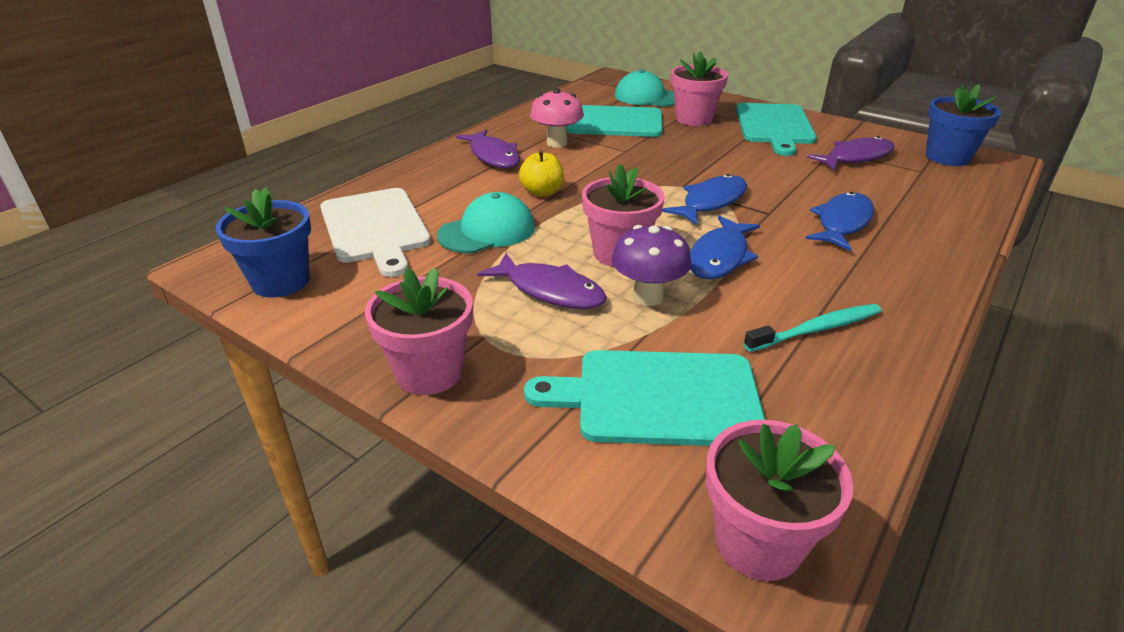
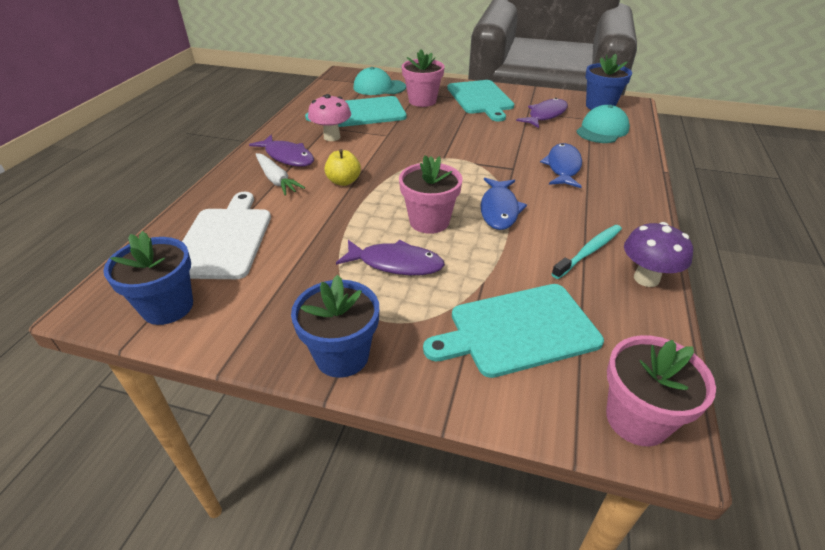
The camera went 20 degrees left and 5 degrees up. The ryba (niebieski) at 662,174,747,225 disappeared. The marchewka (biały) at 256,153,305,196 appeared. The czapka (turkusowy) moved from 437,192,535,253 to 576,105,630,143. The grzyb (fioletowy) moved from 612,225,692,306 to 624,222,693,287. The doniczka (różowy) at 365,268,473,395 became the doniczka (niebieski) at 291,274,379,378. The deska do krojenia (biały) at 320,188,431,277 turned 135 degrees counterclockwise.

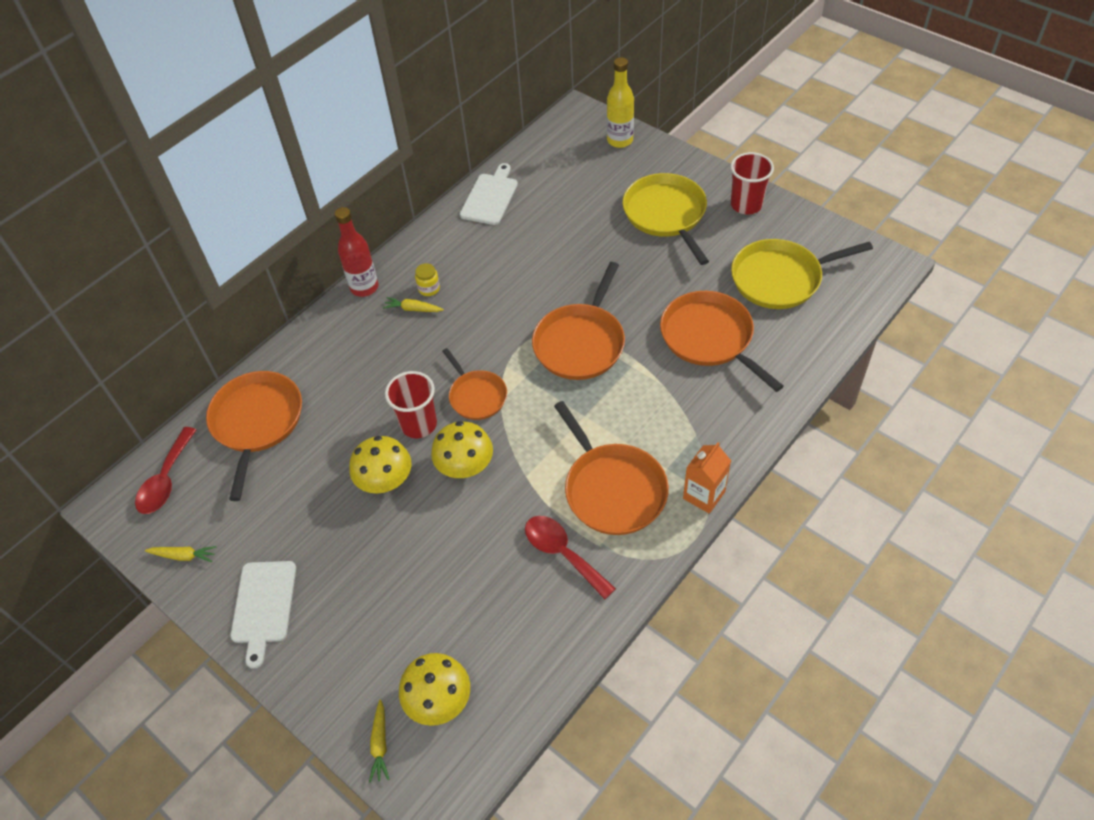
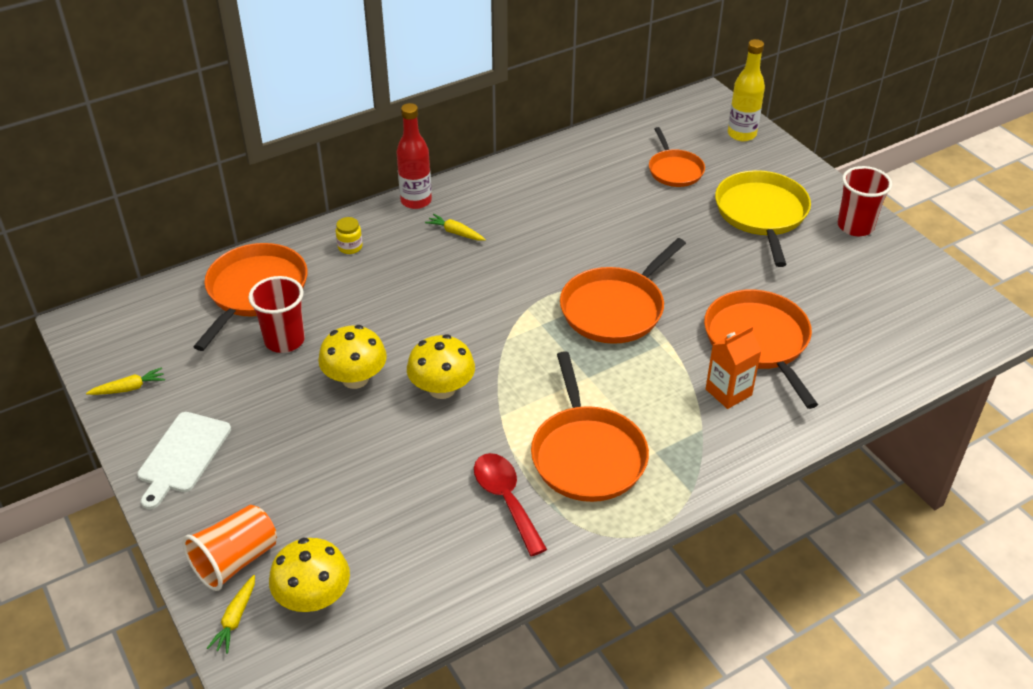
The camera went 15 degrees right and 10 degrees down. The łyżka (czerwony) at 135,427,196,514 disappeared. The deska do krojenia (biały) at 460,163,518,225 disappeared. The patelnia (żółty) at 731,239,873,309 disappeared. The szklanka (pomarańczowy) at 182,505,277,591 appeared. The szklanka (czerwony) moved from 385,371,437,438 to 249,276,305,353. The słoik (żółty) moved from 415,263,440,296 to 336,217,363,254. The patelnia (pomarańczowy) moved from 442,348,507,420 to 649,127,705,187. The karton mleka (pomarańczowy) moved from 683,442,731,514 to 706,326,761,409. The marchewka (żółty) at 145,546,216,562 turned 45 degrees counterclockwise.

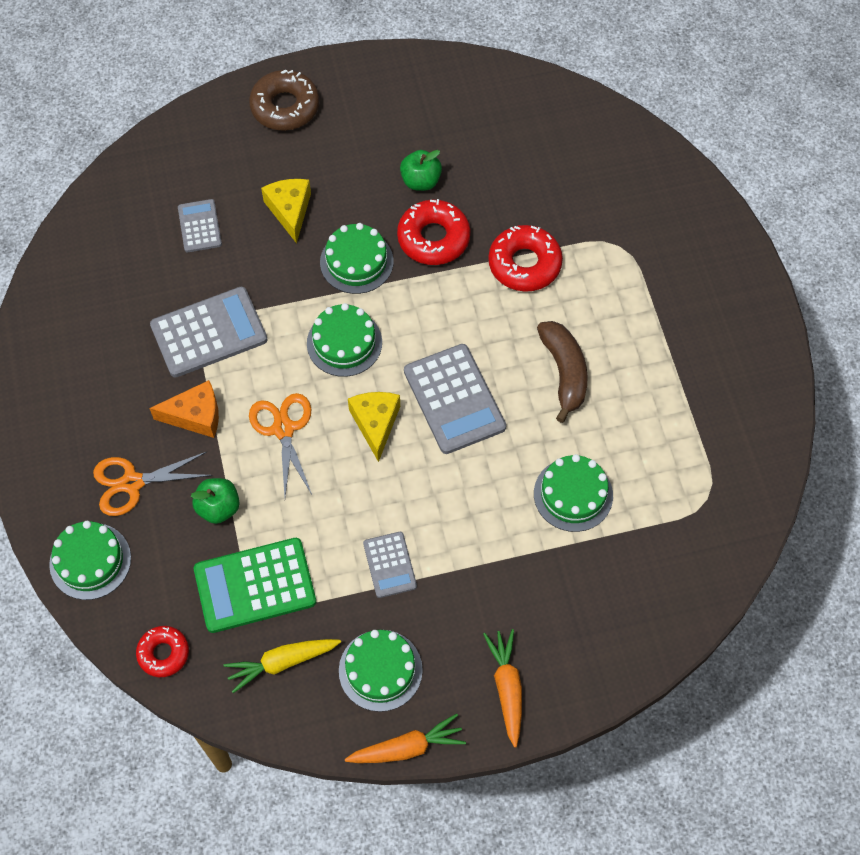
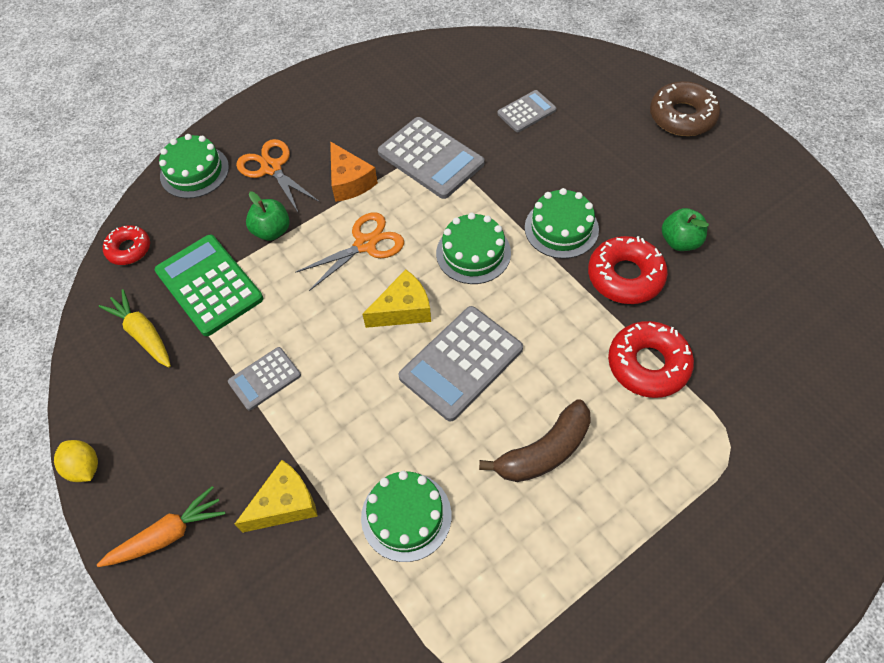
The camera went 70 degrees right and 5 degrees down. The tort (zielony) at 339,630,423,712 disappeared. The ser (żółty) moved from 261,179,311,243 to 235,460,318,533. The marchewka (pomarańczowy) at 345,713,466,763 was replaced by the cytryna (żółty) at 54,440,98,482.

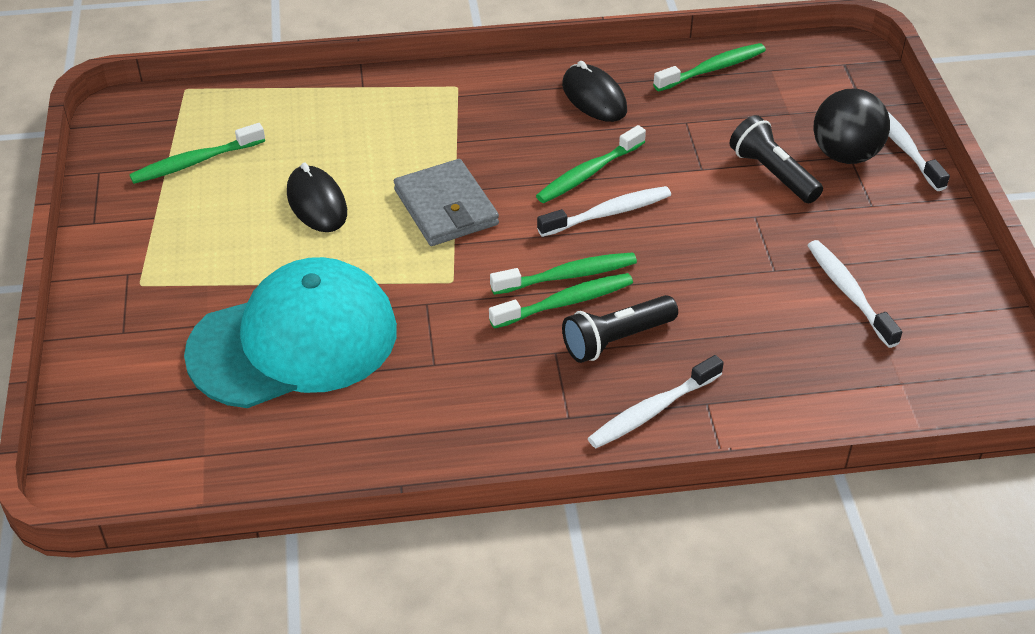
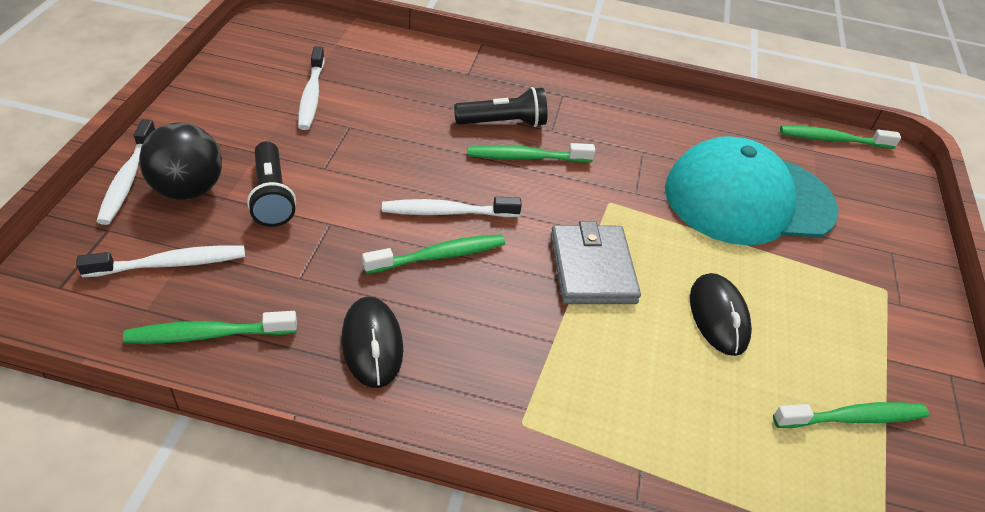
The camera went 165 degrees left and 0 degrees up. The szczoteczka do zębów (zielony) moved from 490,252,637,295 to 780,126,901,149. The szczoteczka do zębów (biały) moved from 588,355,724,448 to 76,245,245,277.

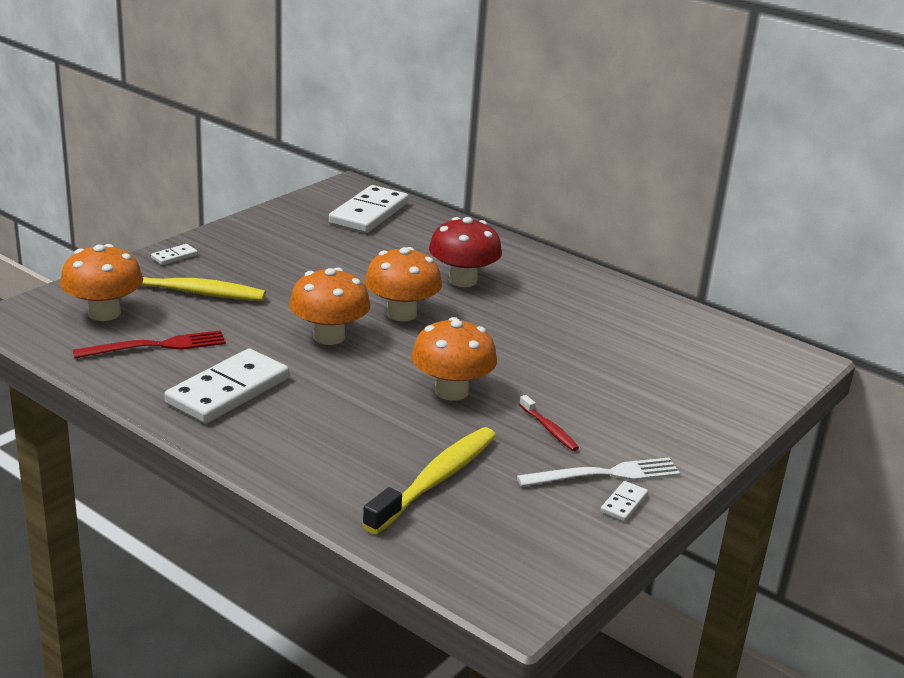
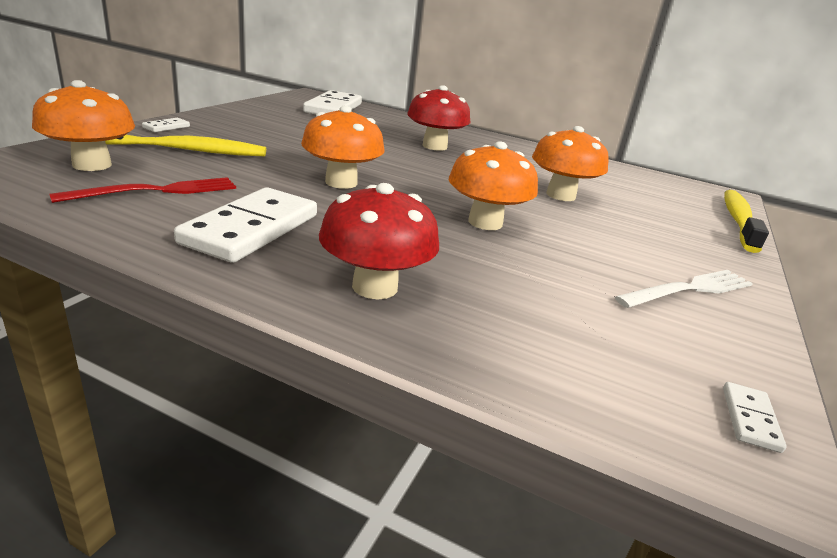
The camera went 15 degrees left and 0 degrees up. The szczoteczka do zębów (czerwony) at 519,395,579,451 disappeared. The grzyb (czerwony) at 319,183,439,299 appeared. The szczoteczka do zębów (żółty) moved from 362,427,496,534 to 724,190,769,253. The grzyb (pomarańczowy) moved from 364,247,442,321 to 532,126,609,201. The kostka domina (biały) moved from 600,481,648,522 to 723,382,787,453.

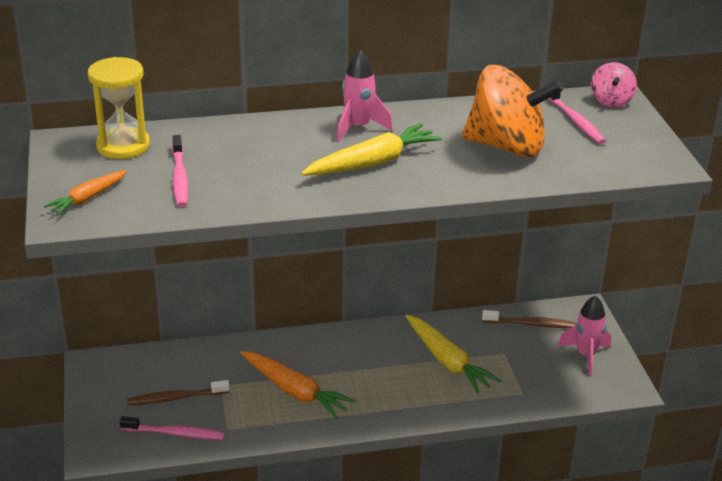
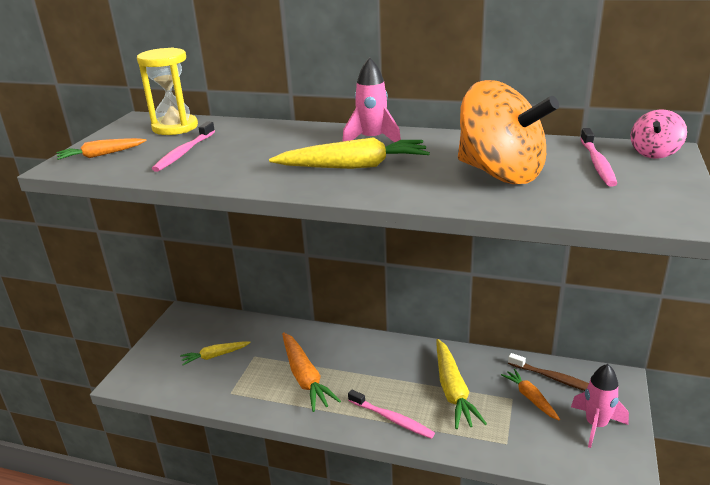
The camera went 30 degrees right and 5 degrees down. The marchewka (pomarańczowy) at 501,369,560,420 appeared. The szczoteczka do zębów (różowy) moved from 119,416,224,440 to 348,389,435,439. The szczoteczka do zębów (brązowy) at 127,380,230,405 was replaced by the marchewka (żółty) at 180,341,251,365.

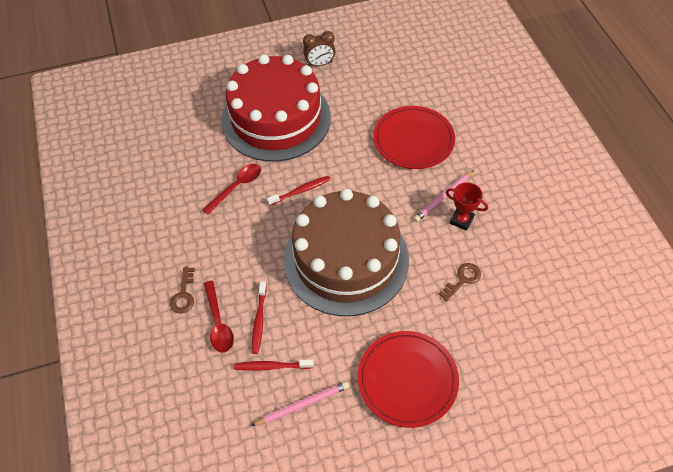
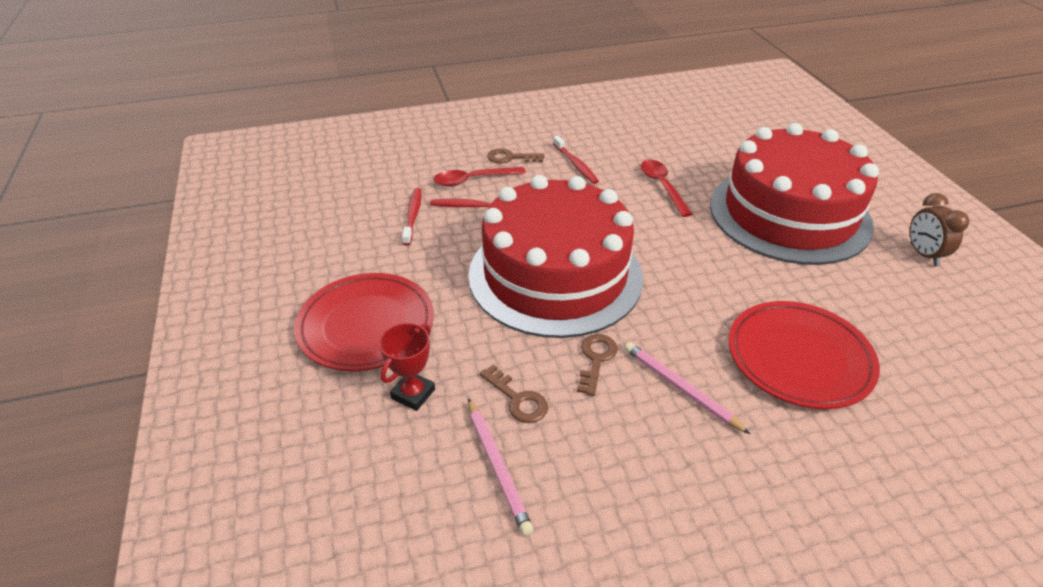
The camera went 90 degrees right and 15 degrees down. The klucz (brązowy) at 577,334,618,396 appeared. The ołówek (różowy) moved from 251,381,349,426 to 468,398,534,536. The szczoteczka do zębów (czerwony) moved from 267,176,330,206 to 553,136,599,184. The puchar (czerwony) moved from 446,182,488,231 to 379,323,435,411. The tort (brązowy) at 284,189,409,316 became the tort (czerwony) at 468,175,643,338. The łyżka (czerwony) at 202,164,261,215 turned 150 degrees counterclockwise.

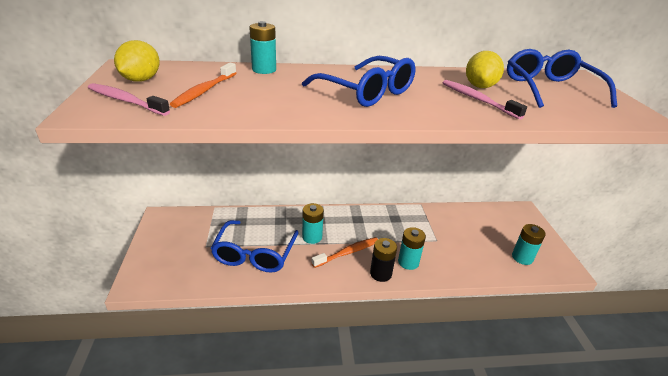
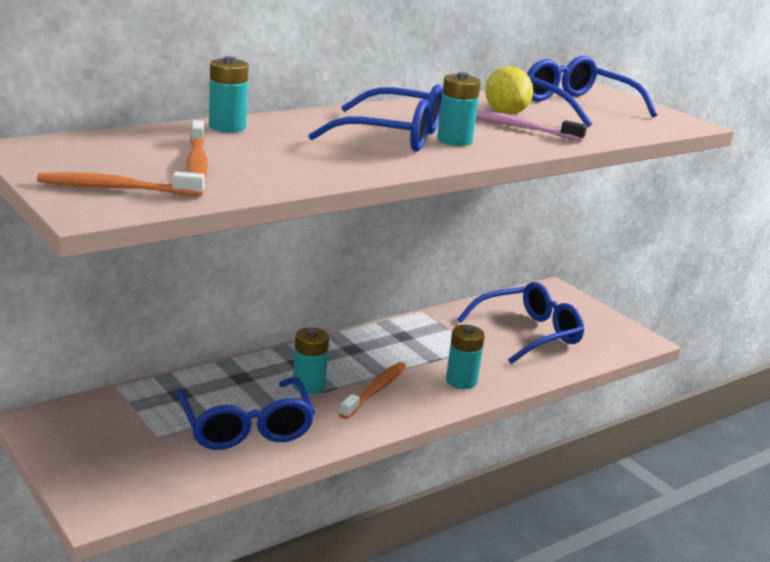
The camera went 30 degrees left and 10 degrees down. The cytryna (żółty) at 114,40,160,81 disappeared. The bateria (czarny) at 370,238,397,282 disappeared. The okulary (niebieski) at 457,282,584,364 appeared. The bateria (turkusowy) moved from 512,224,546,265 to 437,72,481,146. The szczoteczka do zębów (różowy) at 88,83,170,116 became the szczoteczka do zębów (pomarańczowy) at 37,172,205,196.

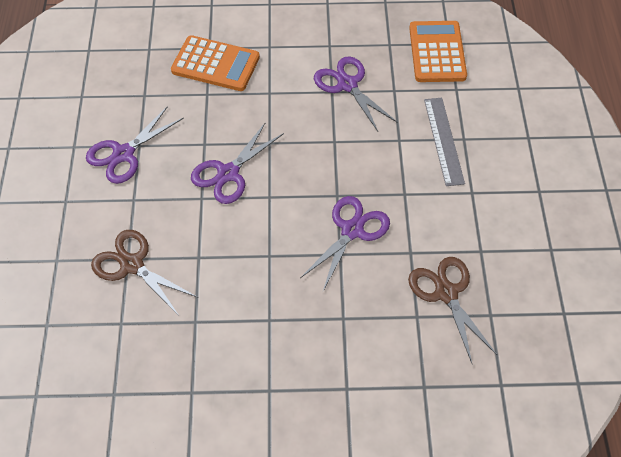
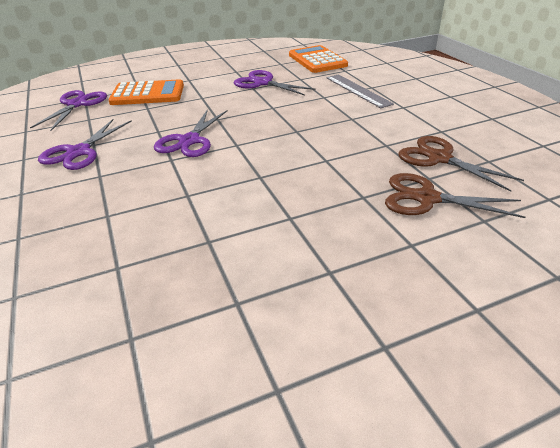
The camera went 20 degrees left and 20 degrees down. The nożyczki (brązowy) moved from 91,230,197,316 to 385,173,525,218. The nożyczki (fioletowy) moved from 300,196,390,291 to 30,90,107,131.

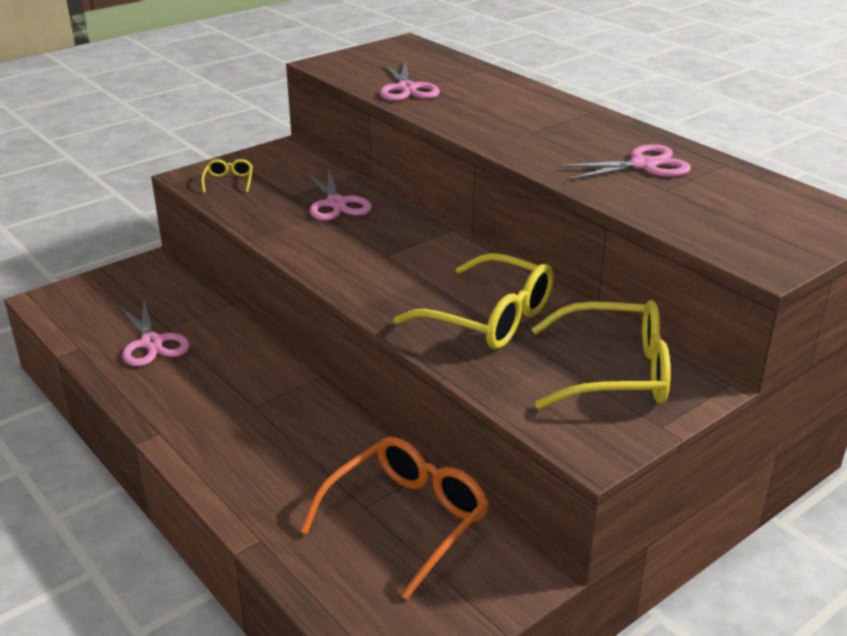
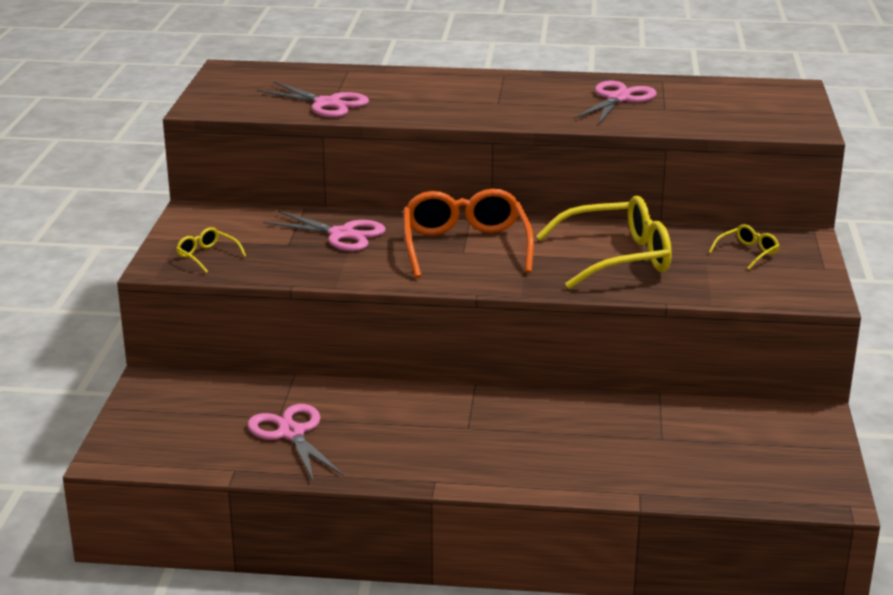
The camera went 45 degrees left and 5 degrees down. The okulary (pomarańczowy) moved from 300,436,489,599 to 403,189,534,278. The nożyczki (różowy) at 119,300,190,366 turned 135 degrees counterclockwise. The okulary (żółty) at 532,300,671,409 changed to 0.45 times the size.

